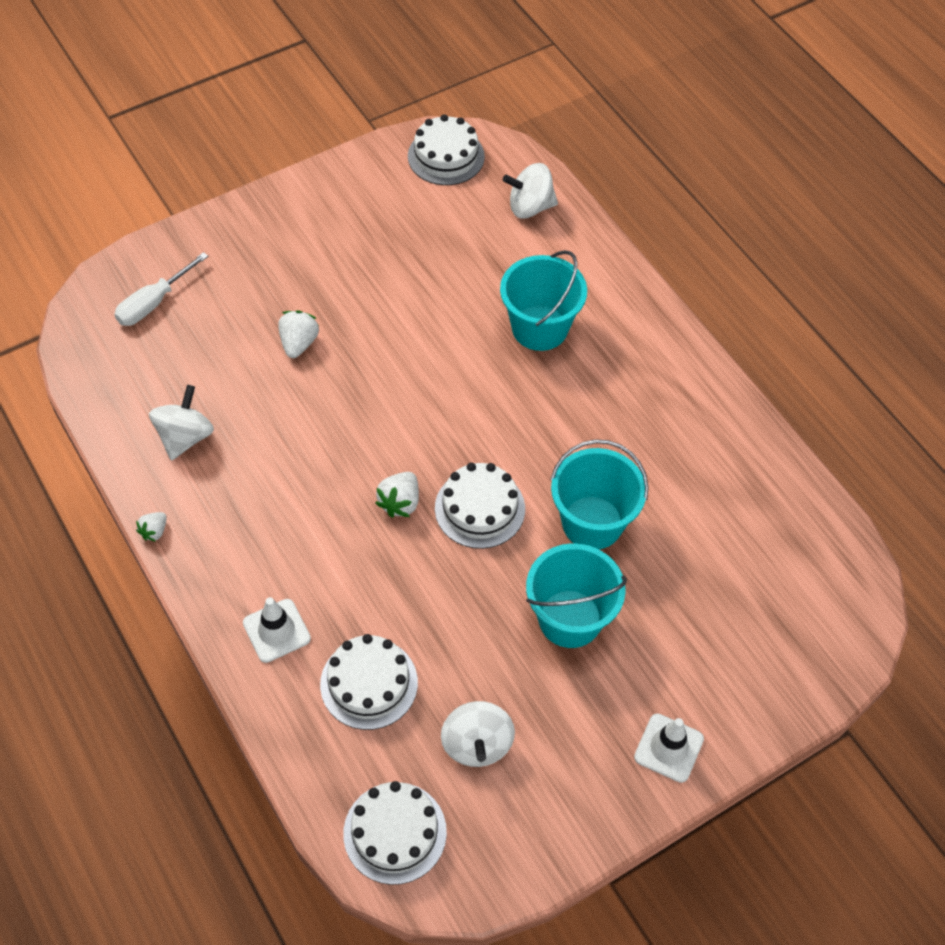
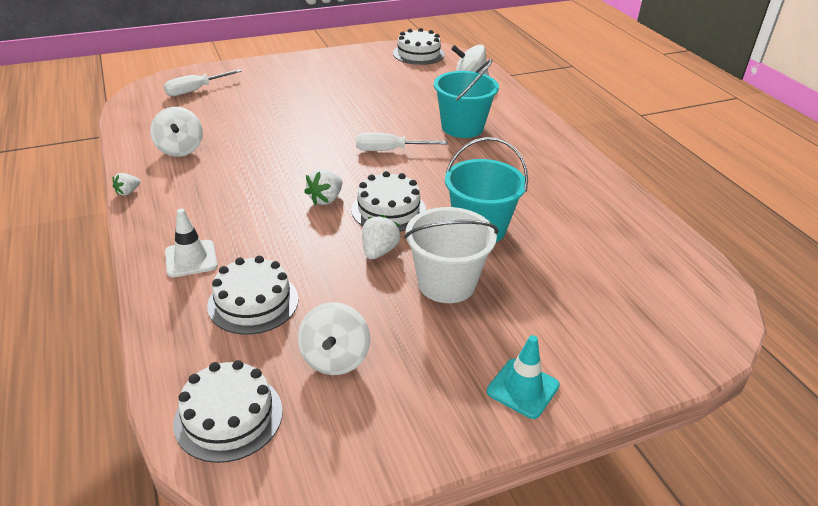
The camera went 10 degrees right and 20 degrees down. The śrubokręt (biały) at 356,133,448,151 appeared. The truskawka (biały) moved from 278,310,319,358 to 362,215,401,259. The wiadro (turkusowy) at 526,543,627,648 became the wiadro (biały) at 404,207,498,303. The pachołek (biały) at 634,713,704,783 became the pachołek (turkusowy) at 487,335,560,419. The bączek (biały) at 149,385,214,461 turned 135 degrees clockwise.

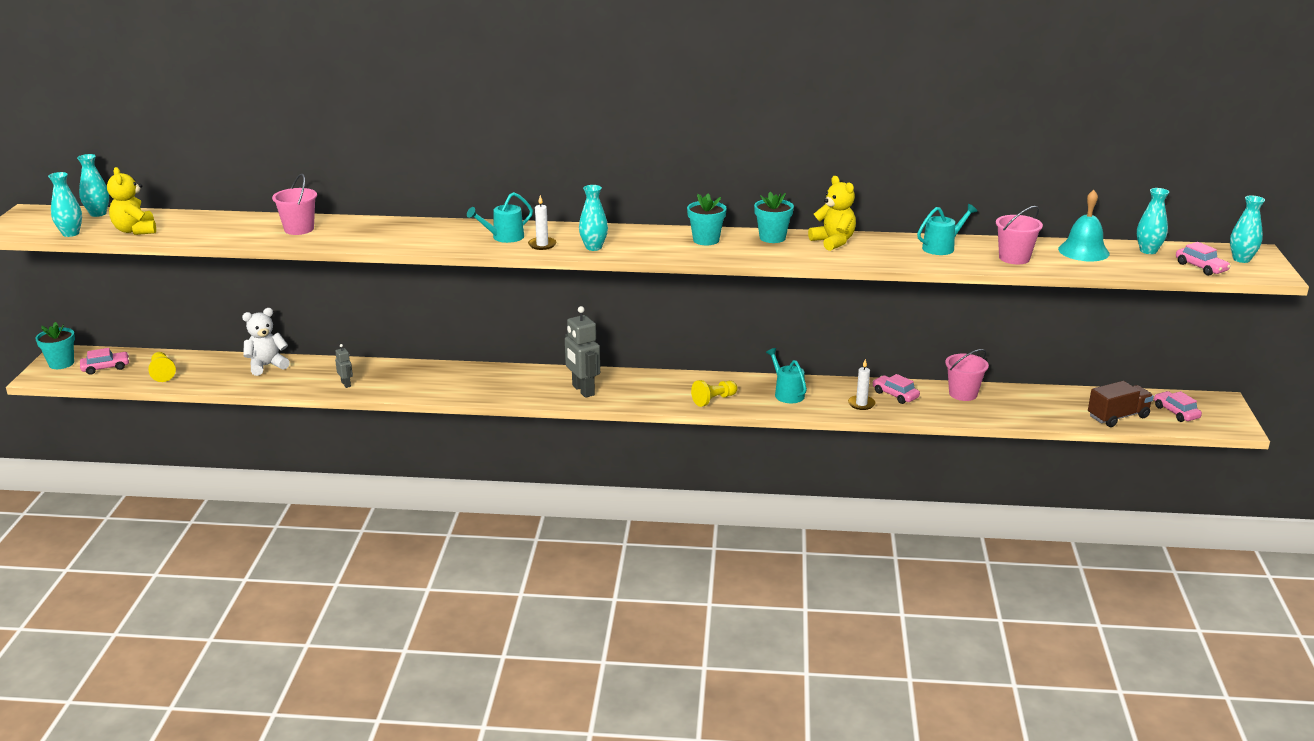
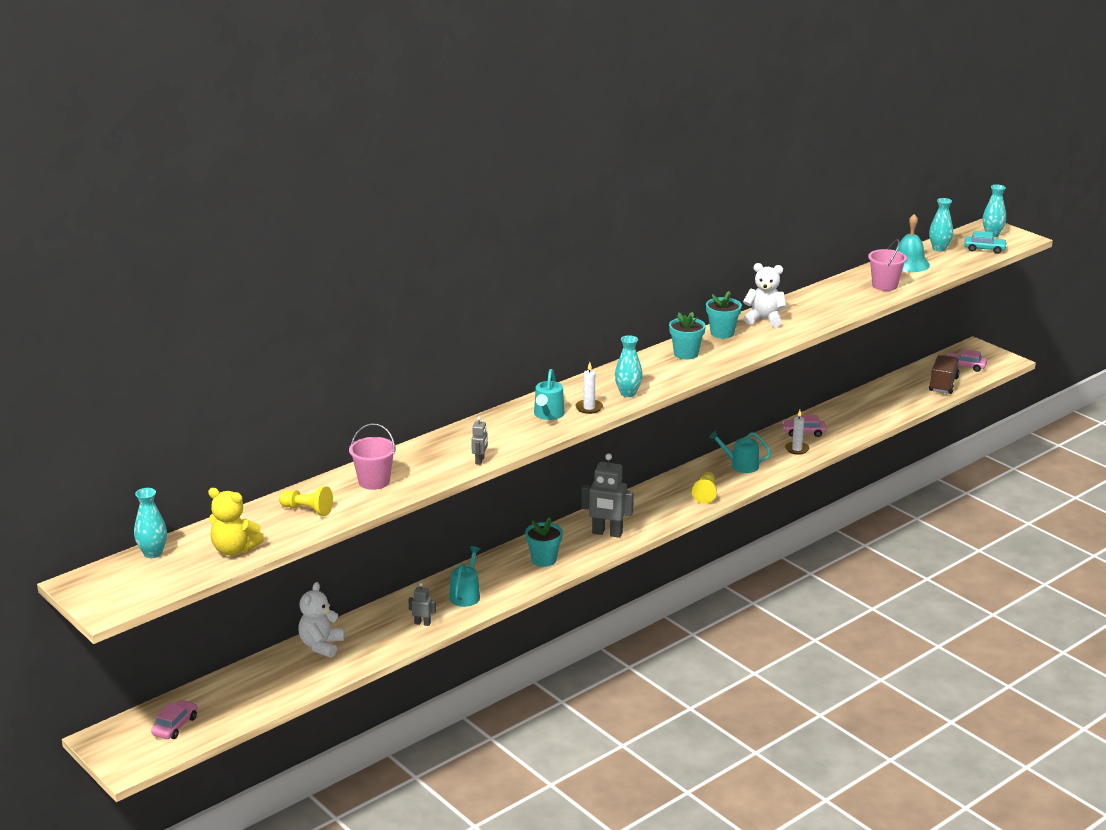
The camera went 45 degrees left and 0 degrees up. The wazon (turkusowy) at 48,172,82,237 disappeared. The wiadro (różowy) at 945,349,989,401 disappeared. The robot (szary) at 471,417,488,465 appeared. The doniczka (turkusowy) moved from 36,322,75,369 to 525,517,563,567. The pionek (żółty) moved from 148,352,176,382 to 279,486,333,516. The konewka (turkusowy) moved from 917,204,977,255 to 450,546,481,607. The miś (żółty) at 808,176,856,251 became the miś (biały) at 743,263,787,327. The samochód (różowy) at 1176,242,1231,276 became the samochód (turkusowy) at 964,231,1007,254.

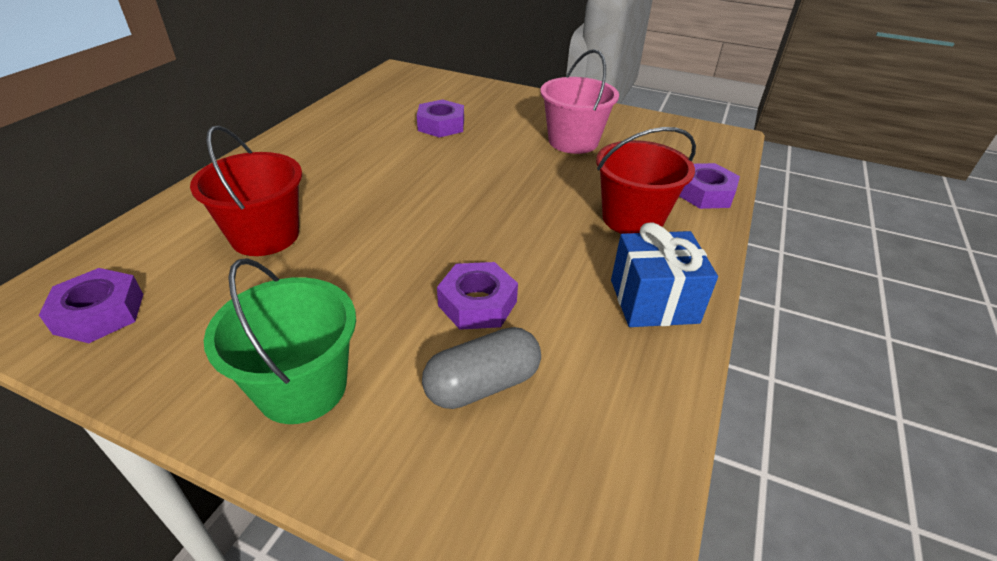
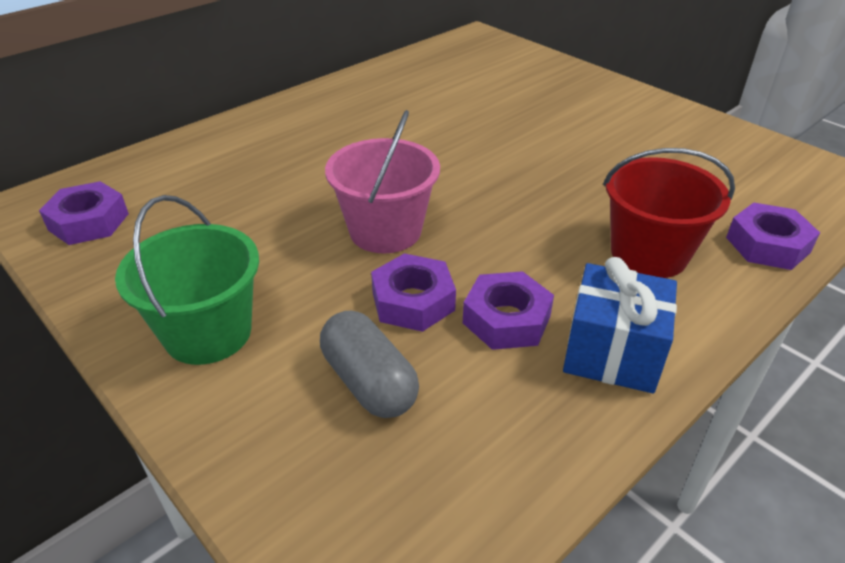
The camera went 25 degrees right and 0 degrees up. The wiadro (czerwony) at 190,125,302,256 disappeared. The nakrętka (fioletowy) moved from 417,99,464,138 to 463,271,554,350. The wiadro (różowy) moved from 540,49,619,154 to 325,110,440,253. The kapsułka (szary) at 422,327,541,409 turned 60 degrees clockwise.

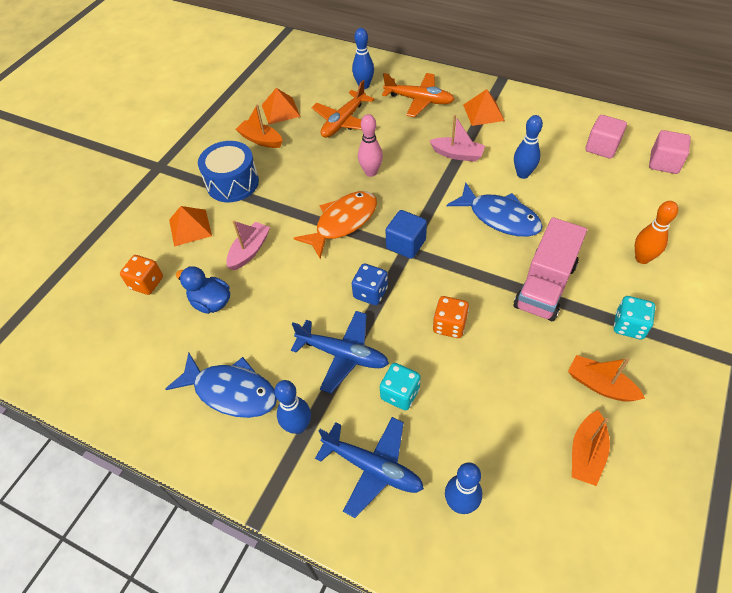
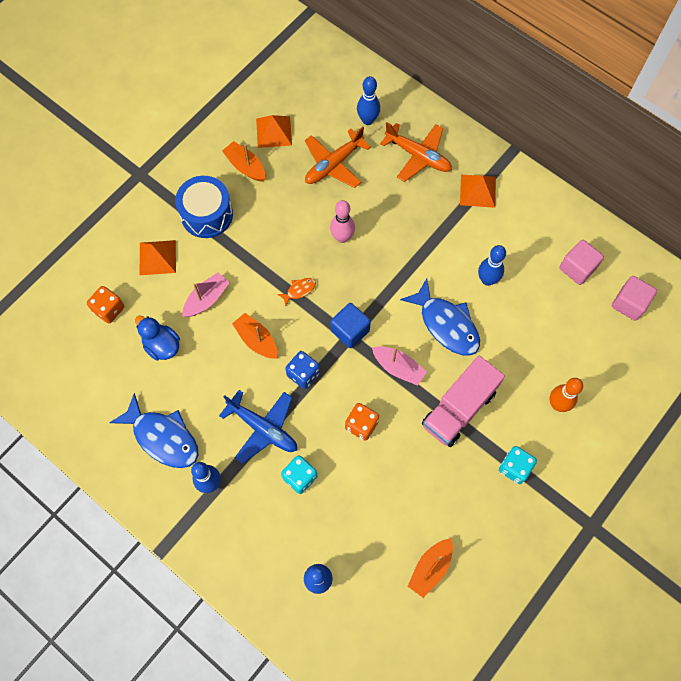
The camera went 10 degrees right and 15 degrees up. The samolot (niebieski) at 315,417,424,518 disappeared. The łódka (różowy) moved from 429,115,485,162 to 372,346,427,386. The łódka (pomarańczowy) moved from 568,355,645,402 to 232,313,278,359. The ryba (pomarańczowy) at 294,191,377,259 changed to 0.44 times the size.

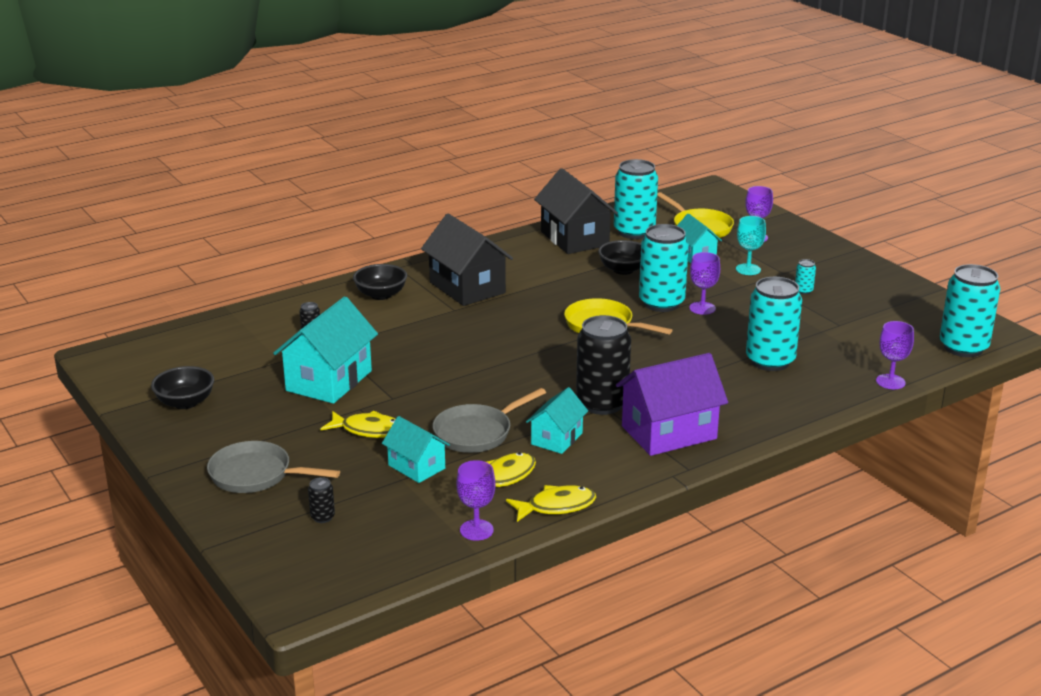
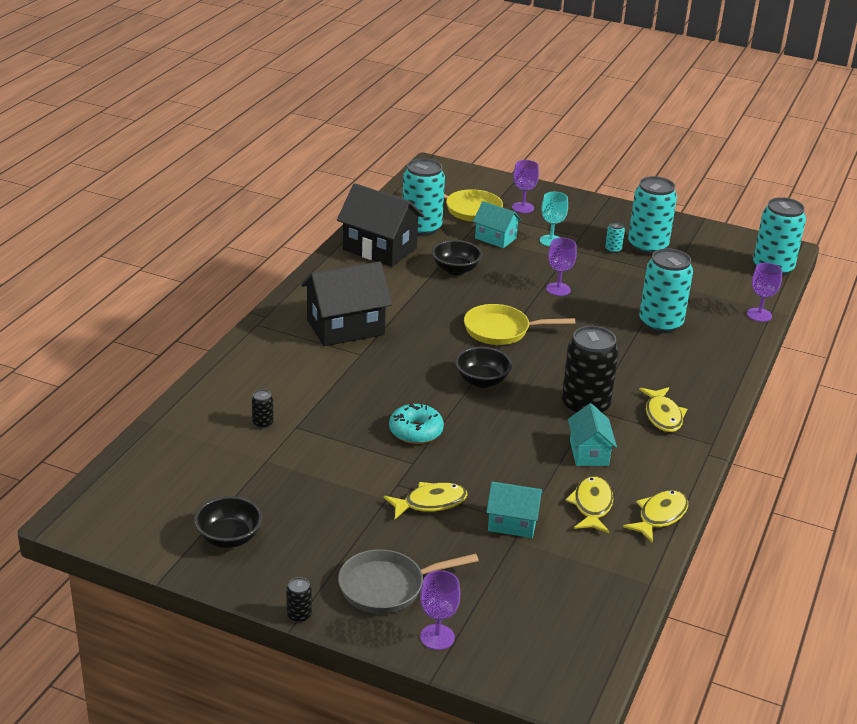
The camera went 35 degrees left and 5 degrees up. The domek (turkusowy) at 273,296,378,404 disappeared. The patelnia (szary) at 433,388,546,453 disappeared. The donut (turkusowy) at 389,403,444,444 appeared. The puszka (czarny) moved from 308,477,335,523 to 286,577,312,623. The miska (czarny) moved from 353,264,407,300 to 455,347,512,388. The kielich (fioletowy) moved from 456,460,495,541 to 420,570,460,650. The puszka (turkusowy) moved from 639,224,689,312 to 628,176,677,255. The domek (fioletowy) at 616,353,728,456 was replaced by the ryba (żółty) at 639,387,687,432. The domek (czarny) at 421,214,513,306 turned 45 degrees counterclockwise.

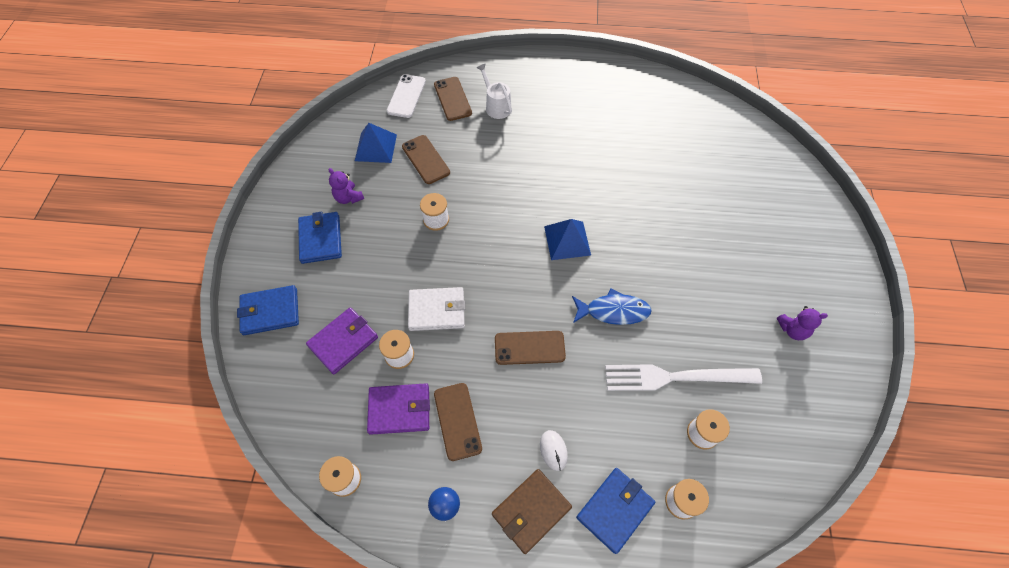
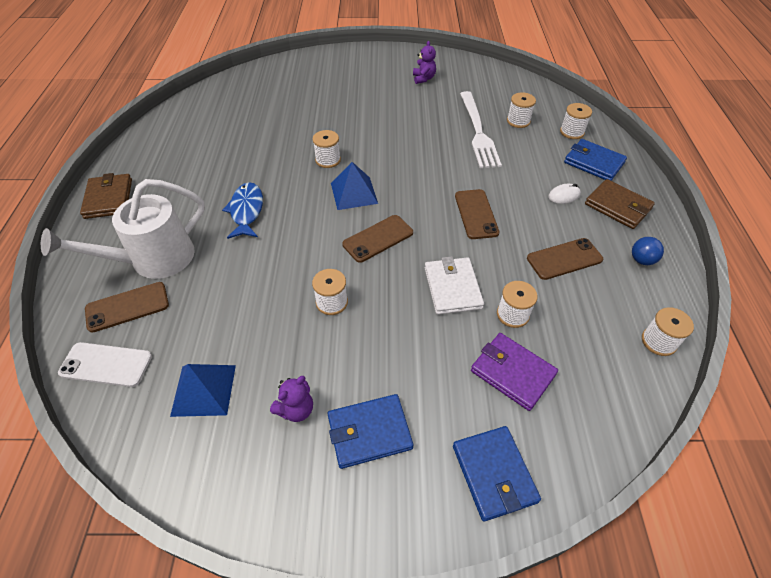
The camera went 95 degrees left and 10 degrees down. The portfel (fioletowy) at 367,383,430,435 disappeared. The portfel (brązowy) at 80,173,132,219 appeared. The szpulka (biały) at 313,130,341,168 appeared. The telefon (brązowy) moved from 402,135,450,184 to 342,215,413,263. The ryba (niebieski) moved from 572,288,652,325 to 222,182,263,239. The konewka (biały) at 476,63,512,119 changed to 1.82 times the size.

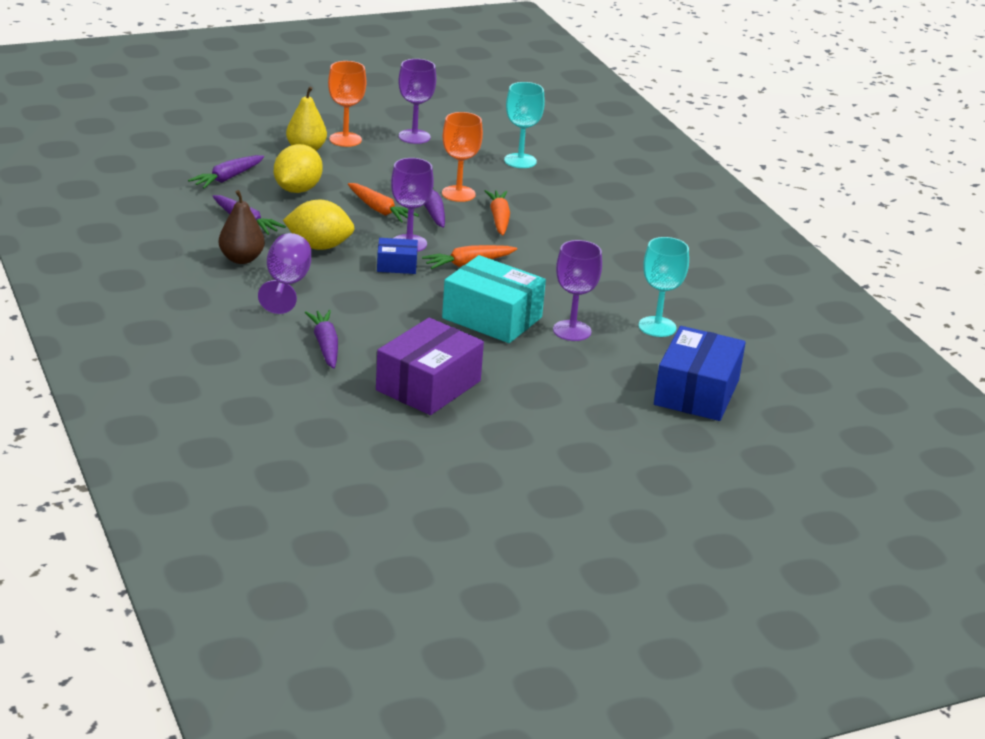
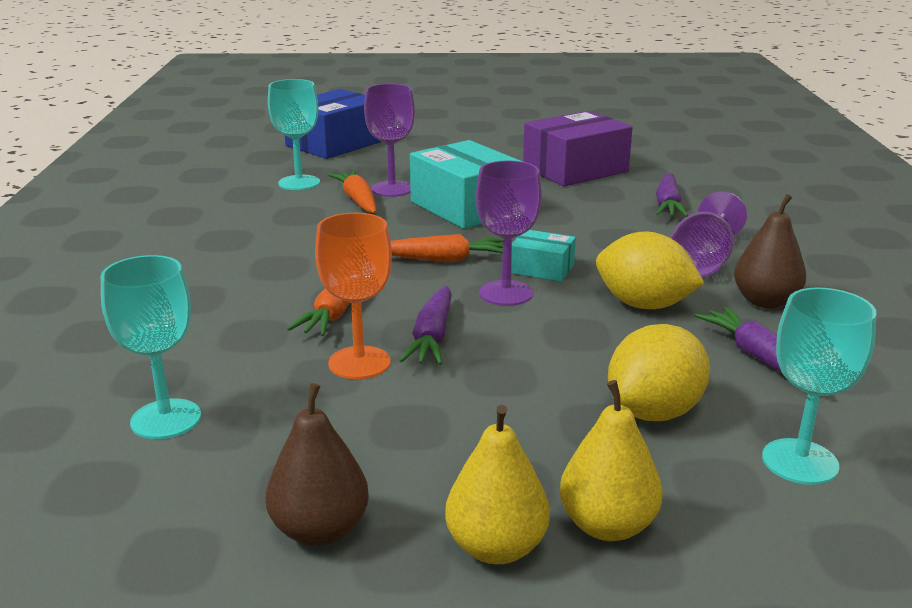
The camera went 155 degrees left and 5 degrees down. The marchewka (pomarańczowy) moved from 348,183,419,223 to 328,171,376,213. The marchewka (fioletowy) at 188,155,264,188 was replaced by the kielich (turkusowy) at 762,288,877,485. The kielich (pomarańczowy) at 328,61,366,147 was replaced by the gruszka (żółty) at 445,405,550,564. The kielich (fioletowy) at 398,59,436,144 was replaced by the gruszka (brązowy) at 266,383,369,546. The pudełko (niebieski) at 377,238,418,274 became the pudełko (turkusowy) at 511,230,576,282.

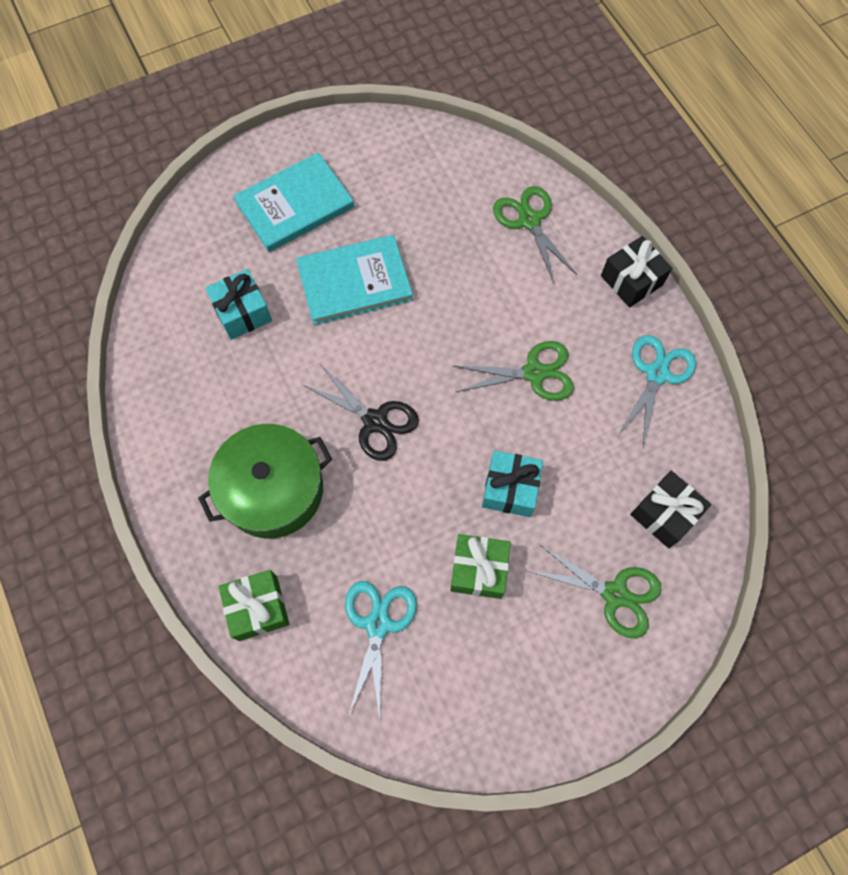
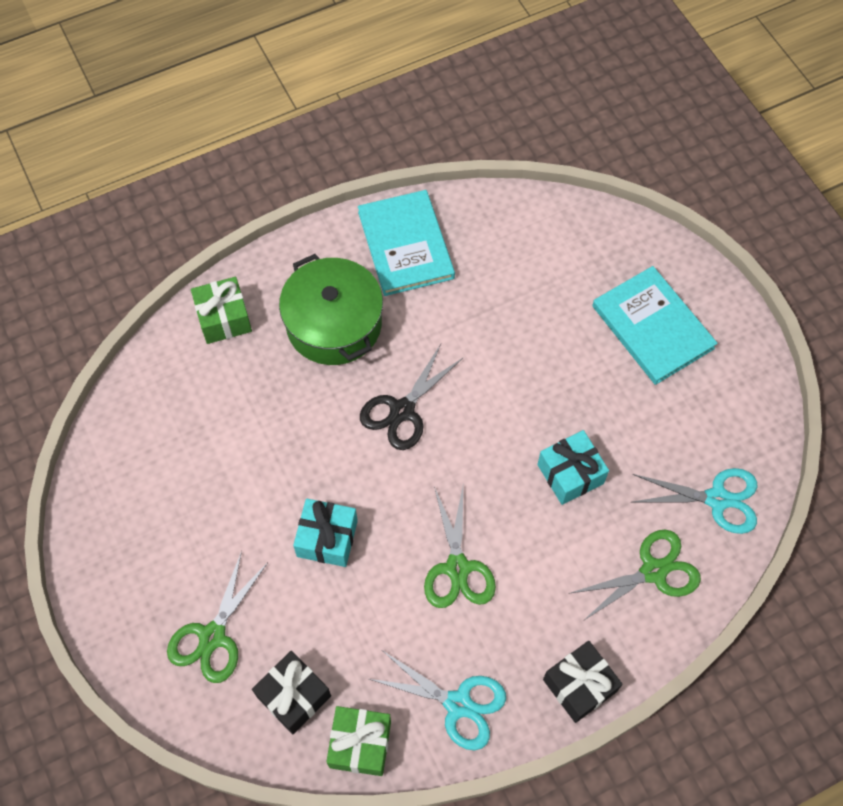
The camera went 90 degrees right and 5 degrees down. The prezent (turkusowy) moved from 205,269,272,340 to 537,430,609,505. The książka (turkusowy) moved from 296,235,413,325 to 358,190,455,296. The nożyczki (turkusowy) moved from 345,581,417,718 to 632,468,757,534. The prezent (zielony) moved from 450,534,511,599 to 326,706,391,776.

